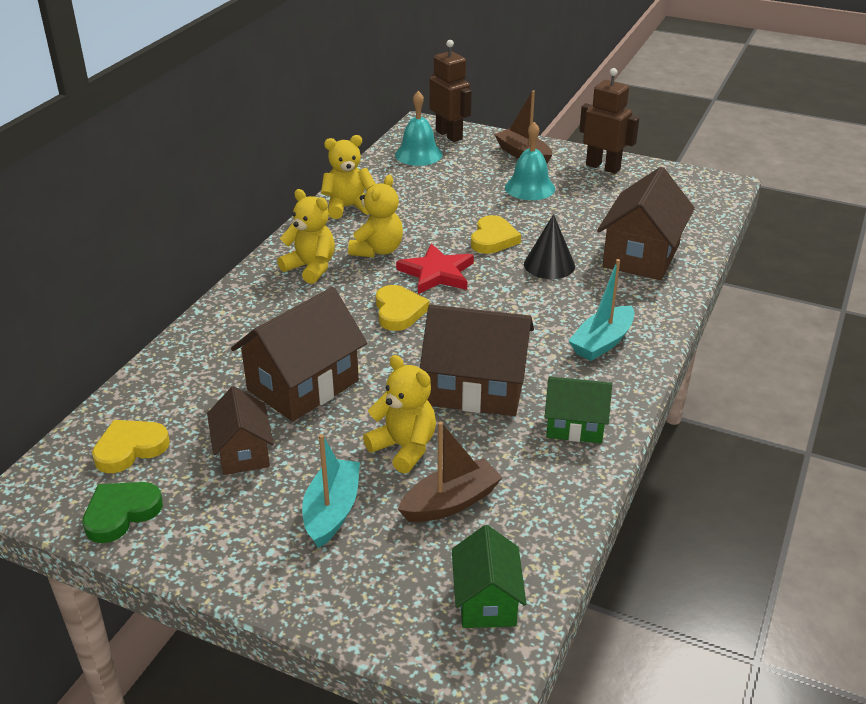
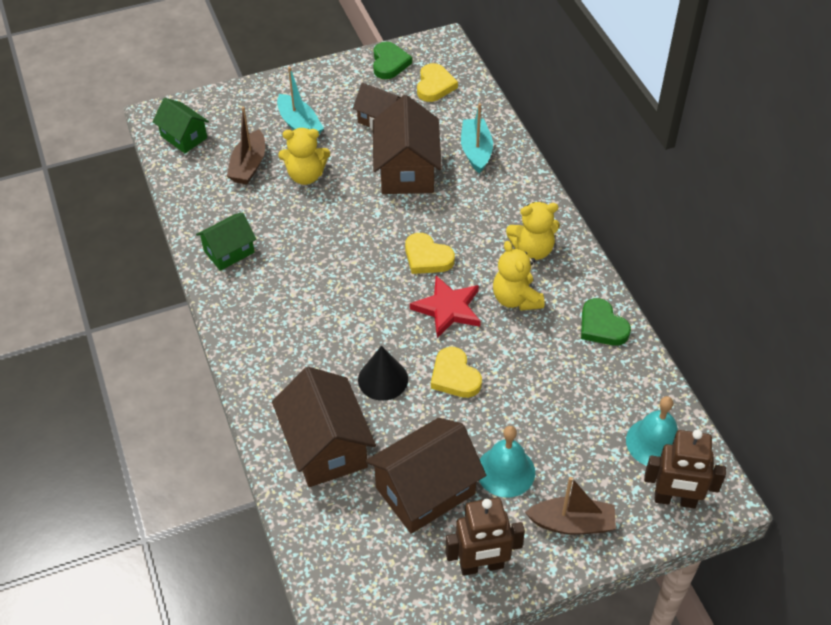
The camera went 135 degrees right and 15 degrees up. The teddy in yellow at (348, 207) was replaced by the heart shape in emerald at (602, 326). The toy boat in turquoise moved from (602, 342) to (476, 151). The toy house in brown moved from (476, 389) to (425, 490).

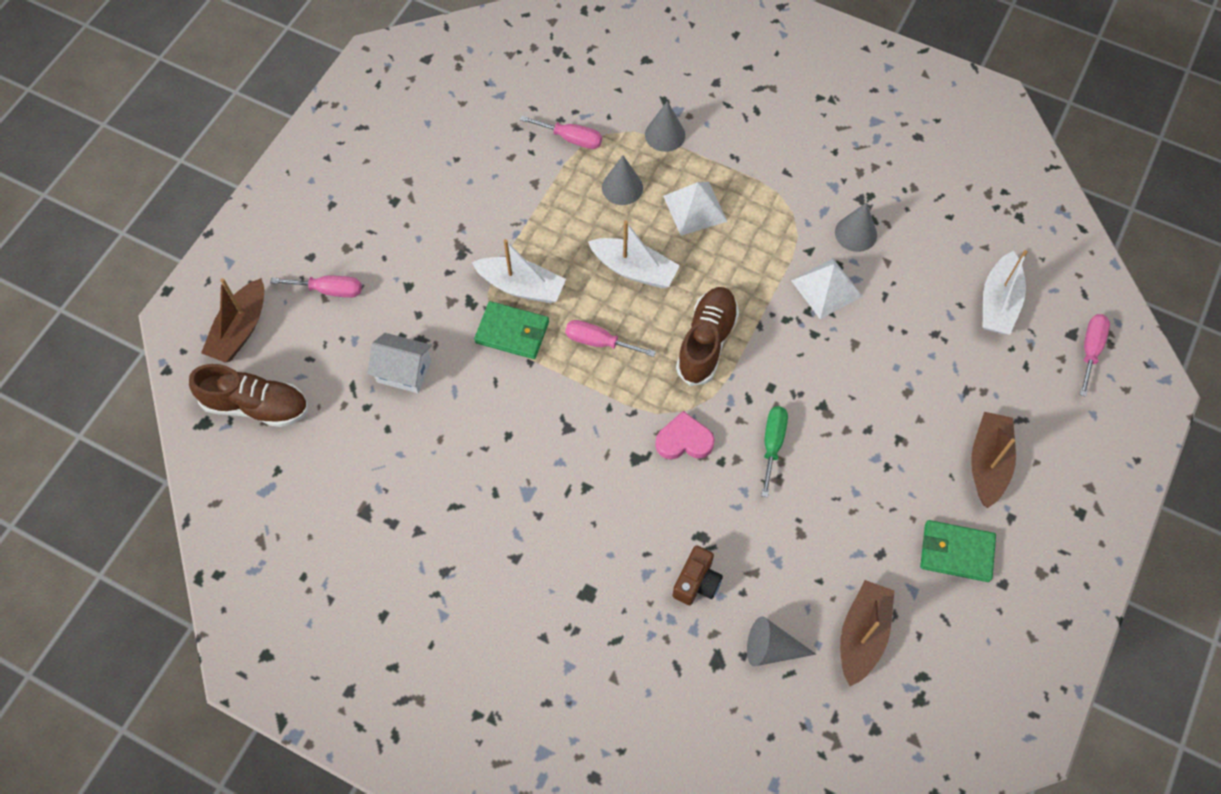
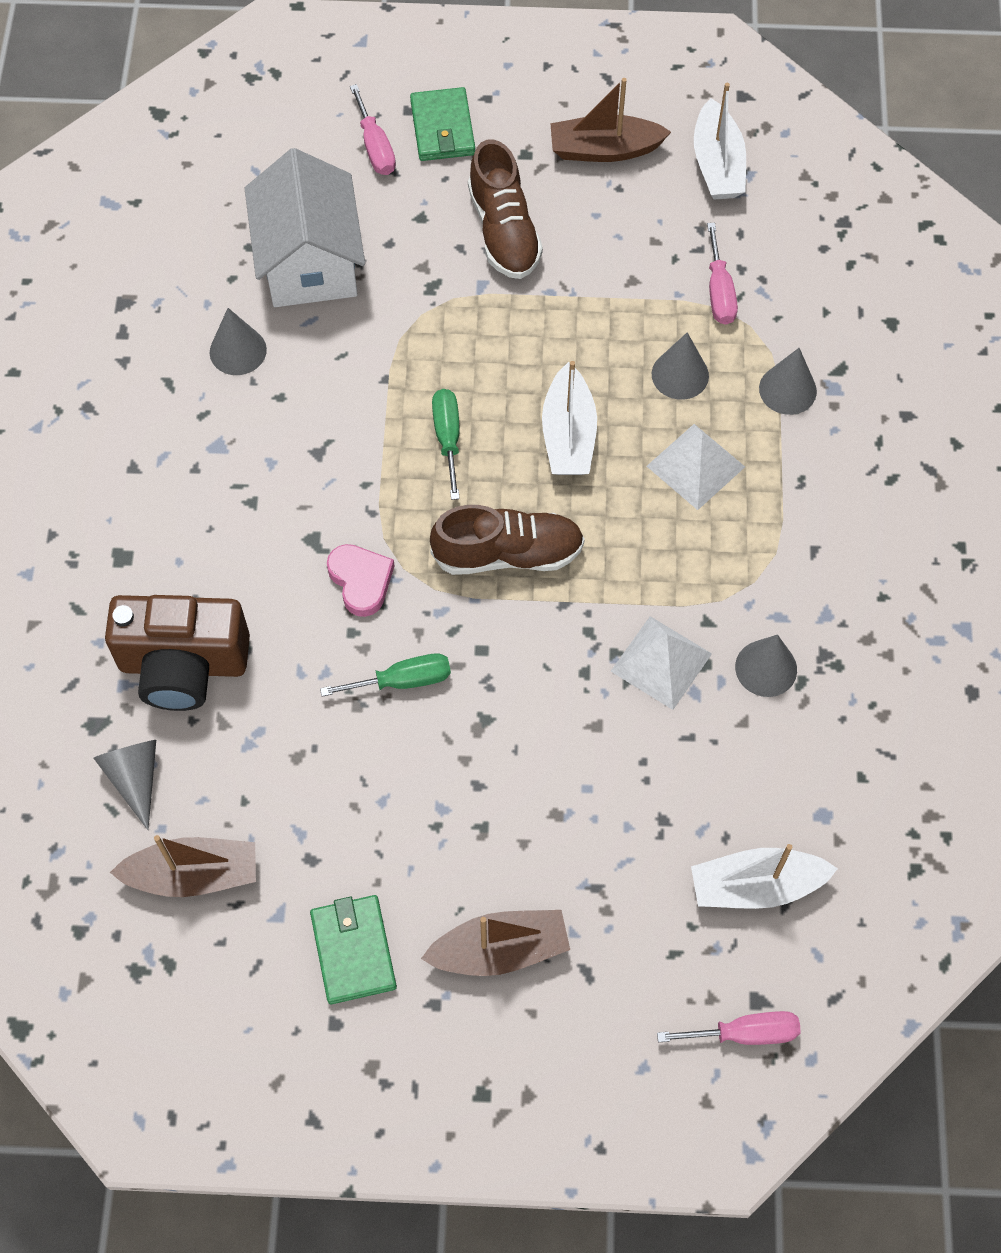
The camera went 65 degrees right and 0 degrees up. The toy boat in pure white moved from (521, 286) to (717, 164). The toy boat in brown moved from (240, 329) to (604, 149). The billfold in emerald moved from (512, 332) to (442, 128). The screwdriver in pink at (599, 342) became the screwdriver in emerald at (448, 438). The toy house in pure white at (404, 371) changed to 1.76 times the size. The lace-up shoe in brown moved from (256, 406) to (504, 231). The compact camera in brown at (697, 582) changed to 1.92 times the size. The solid cone in ash-grey at (238, 351) appeared.

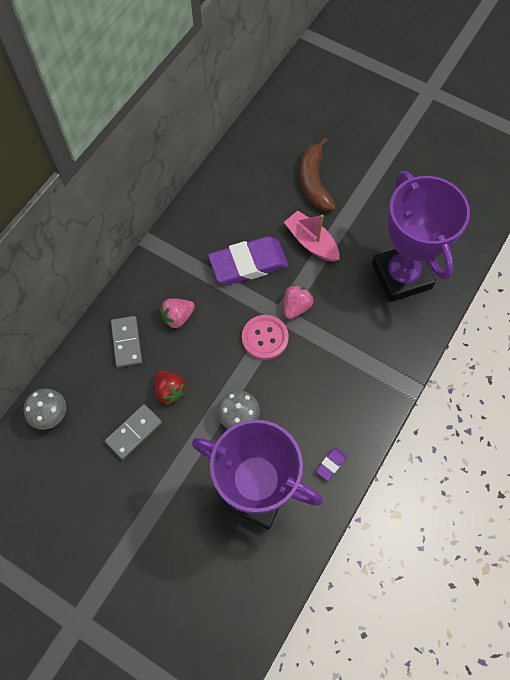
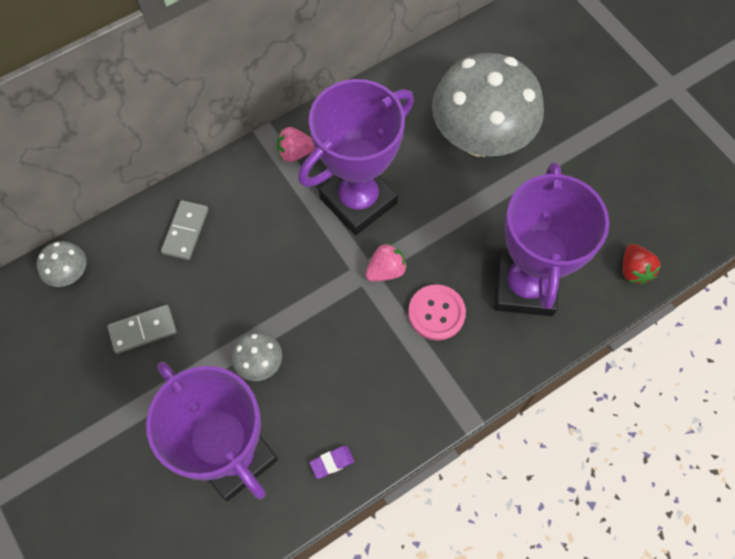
The camera went 25 degrees right and 0 degrees up. The banana in brown at (314, 182) was replaced by the fungus in ash-grey at (480, 139). The toy boat in pink at (311, 242) disappeared. The eraser in violet at (248, 264) was replaced by the award cup in violet at (358, 200). The strawberry in pink moved from (178, 317) to (295, 153). The sewing button in pink moved from (265, 338) to (436, 313). The strawberry in crimson moved from (170, 391) to (634, 270).

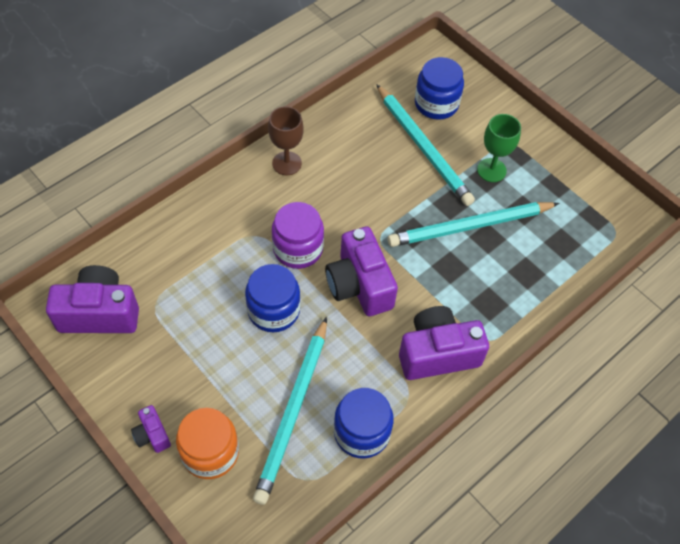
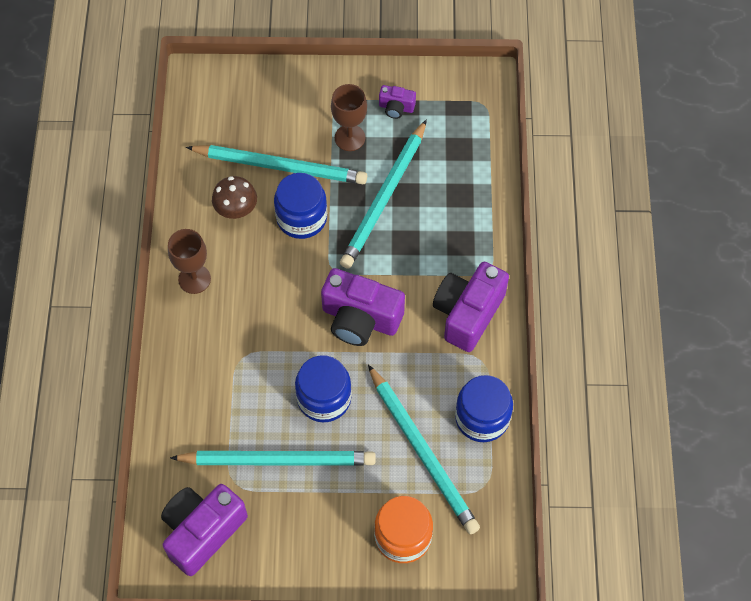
The camera went 45 degrees left and 5 degrees up. The preserve jar in blue moved from (436, 104) to (301, 218). The wine glass in emerald at (491, 170) became the wine glass in brown at (350, 138). The preserve jar in violet at (298, 249) disappeared. The compact camera in violet moved from (152, 435) to (396, 107). The fungus in brown at (236, 209) appeared. The pencil in turquoise at (278, 460) appeared.

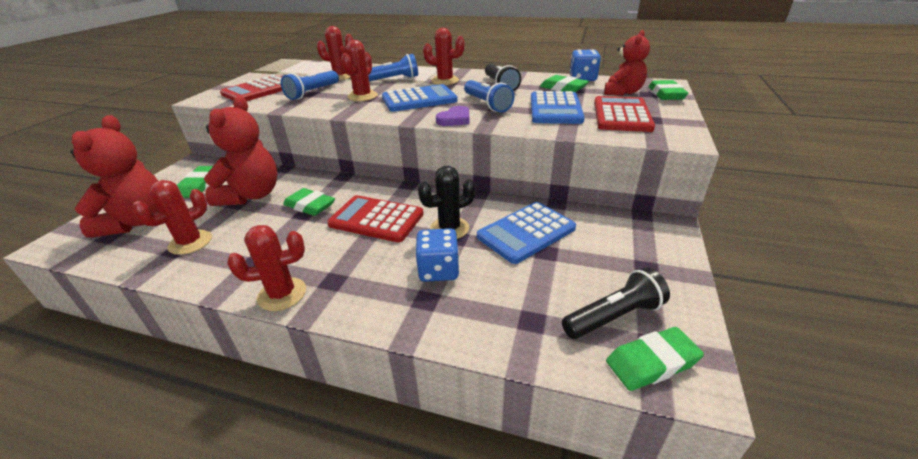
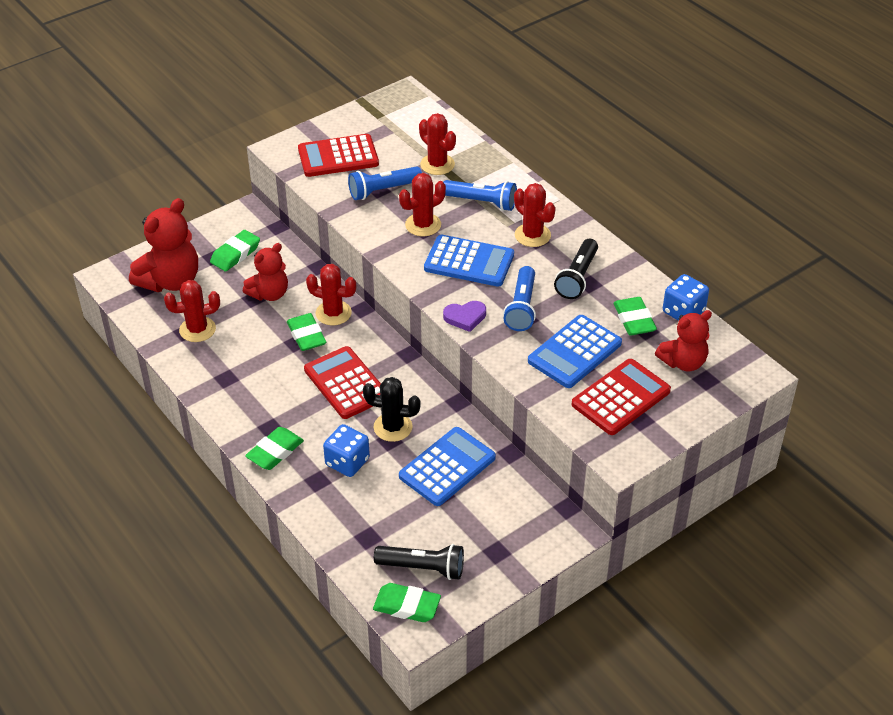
The camera went 35 degrees right and 10 degrees up. The eraser in emerald moved from (666, 94) to (275, 452). The teddy in crimson at (251, 195) changed to 0.65 times the size. The pocket calculator in blue at (526, 232) turned 135 degrees clockwise. The cactus in crimson moved from (282, 294) to (333, 313).

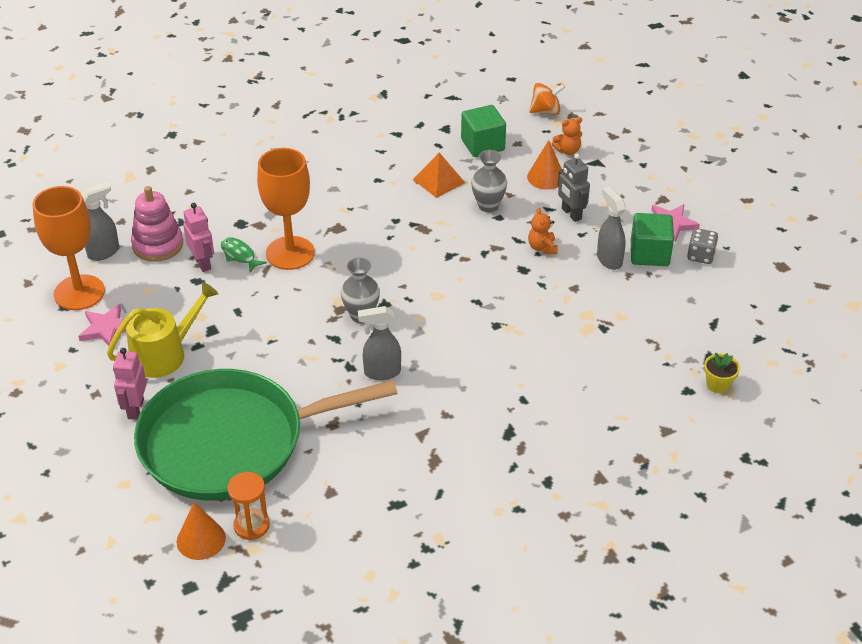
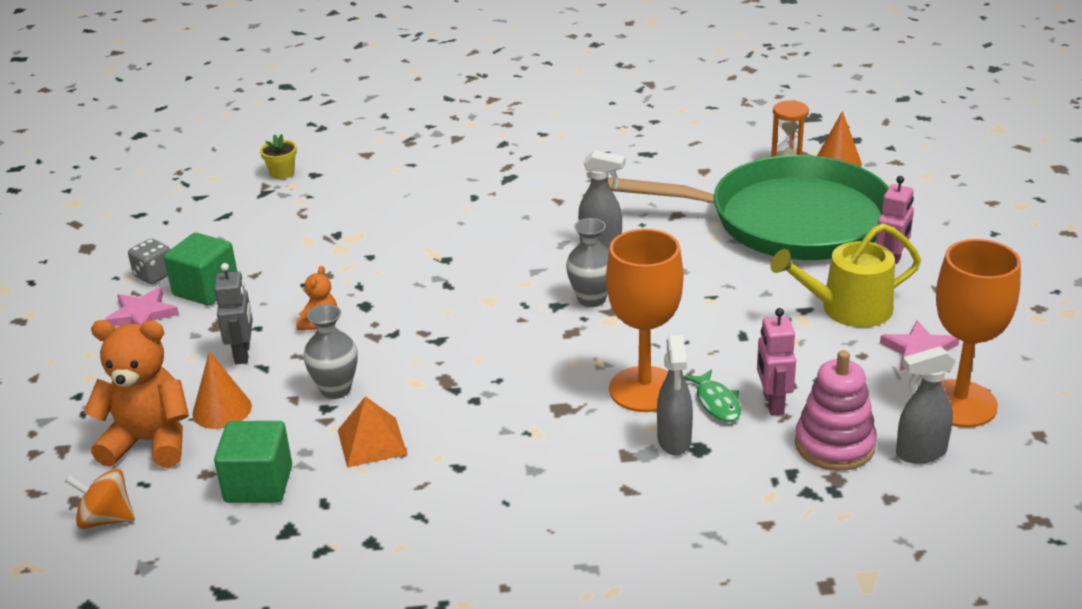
The camera went 155 degrees left and 10 degrees down. The teddy in orange-coloured at (567, 150) changed to 2.03 times the size. The spray bottle in ash-grey moved from (609, 259) to (674, 441).

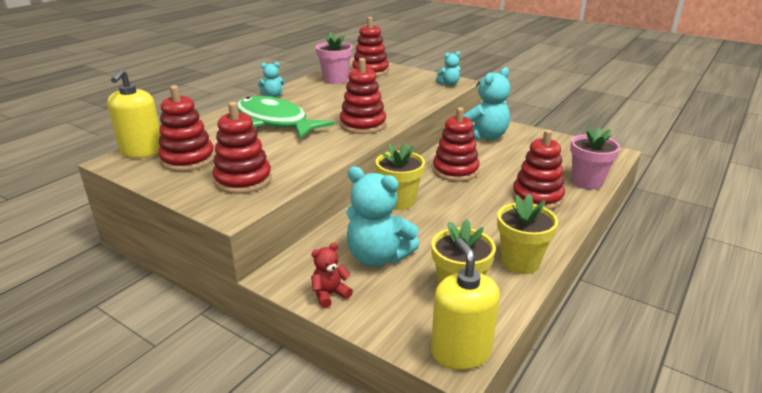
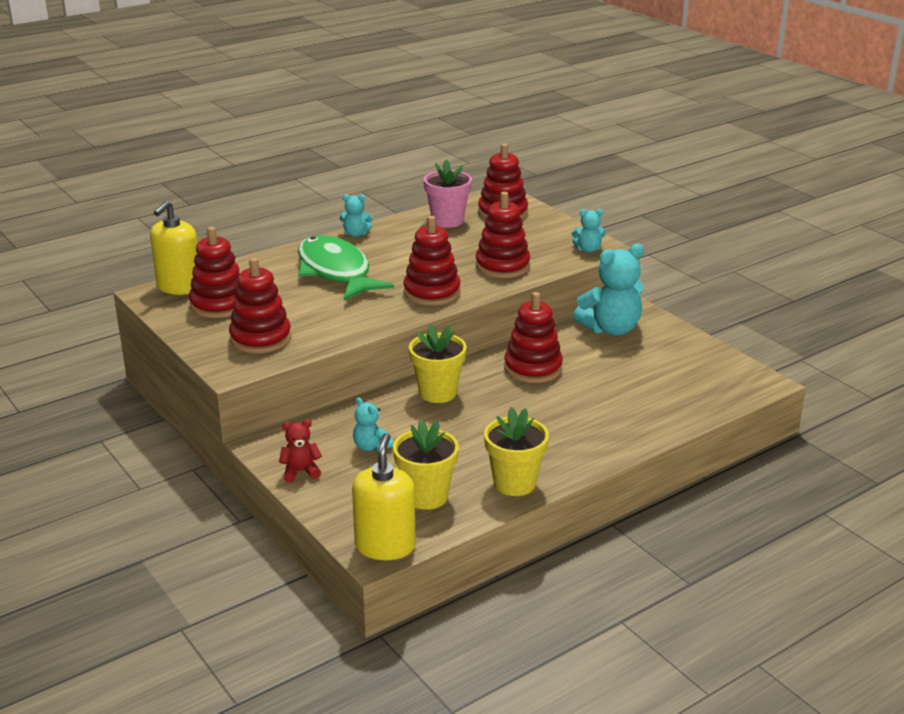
The camera went 20 degrees right and 0 degrees up. The flower pot in pink at (587, 182) disappeared. The stacking rings in crimson moved from (537, 197) to (502, 266). The teddy in turquoise at (378, 257) changed to 0.50 times the size.

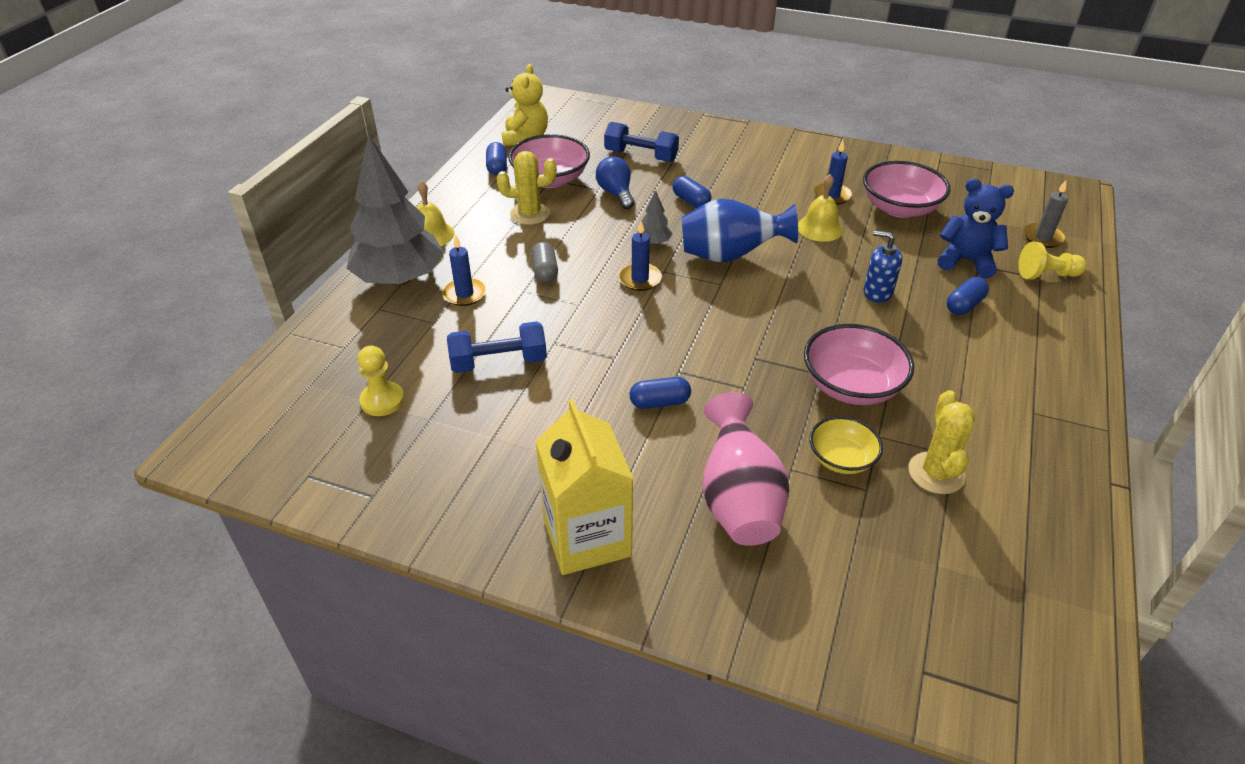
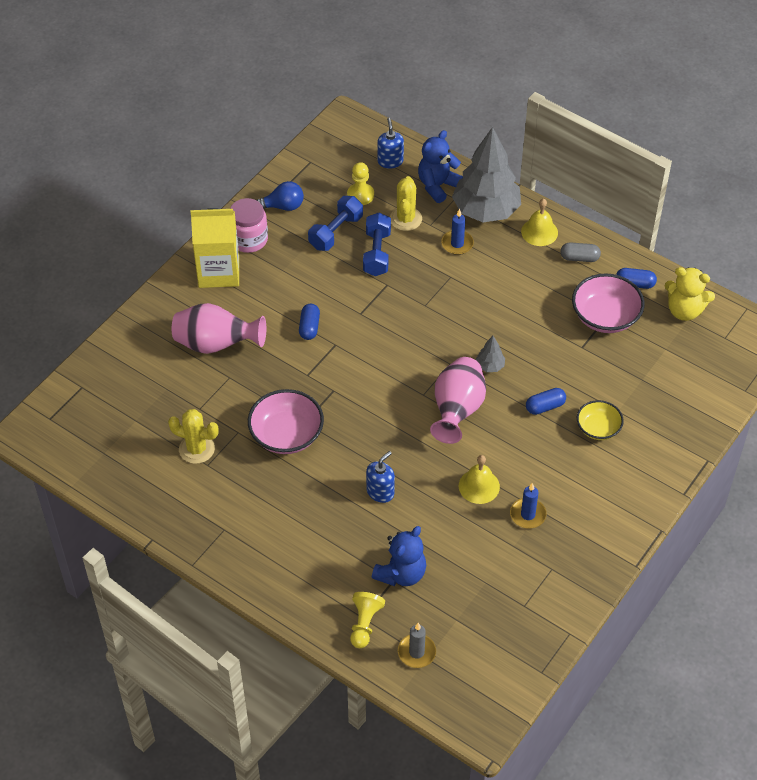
The camera went 105 degrees right and 10 degrees up. The free weight in blue moved from (641, 156) to (336, 232). The cactus in yellow moved from (530, 214) to (405, 219). The lightbulb in blue moved from (616, 193) to (282, 206). The serving bowl in pink at (899, 208) disappeared. The tall vase in blue at (730, 256) became the tall vase in pink at (457, 411). The candle in blue at (640, 279) disappeared. The pill shape in ash-grey moved from (545, 271) to (579, 258). The pill shape in blue at (964, 305) disappeared. The serving bowl in yellow moved from (841, 459) to (598, 428). The pump bottle in blue at (390, 161) appeared. The teddy in blue at (437, 186) appeared. The preserve jar in pink at (249, 239) appeared.

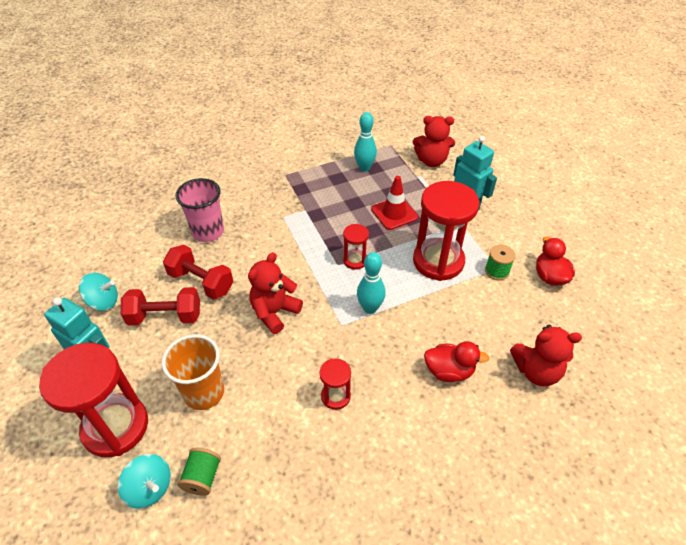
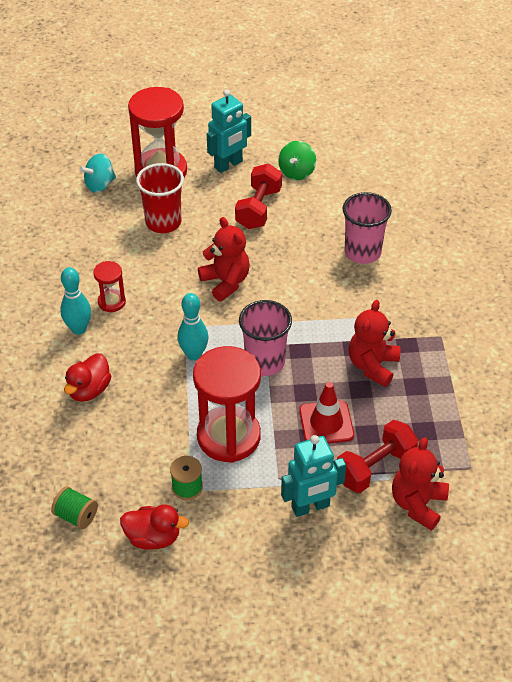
The camera went 110 degrees right and 0 degrees up. The skittle in turquoise moved from (364, 168) to (78, 329). The sand timer in crimson at (355, 260) was replaced by the beaker in pink at (265, 362). The free weight in crimson moved from (201, 282) to (375, 467). The toy top in turquoise at (103, 301) became the toy top in emerald at (297, 172). The teddy in crimson moved from (536, 371) to (372, 366). The beaker in orange-coloured at (204, 392) became the beaker in crimson at (163, 222). The reel of thread in emerald moved from (202, 477) to (76, 516).

